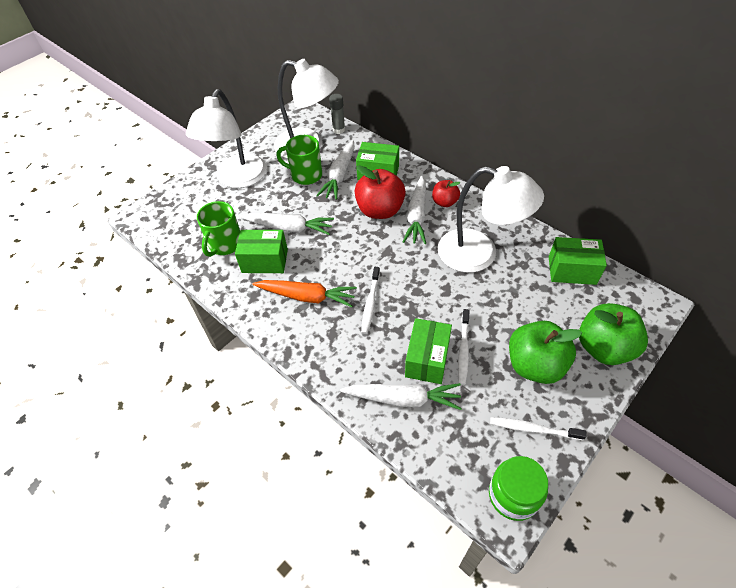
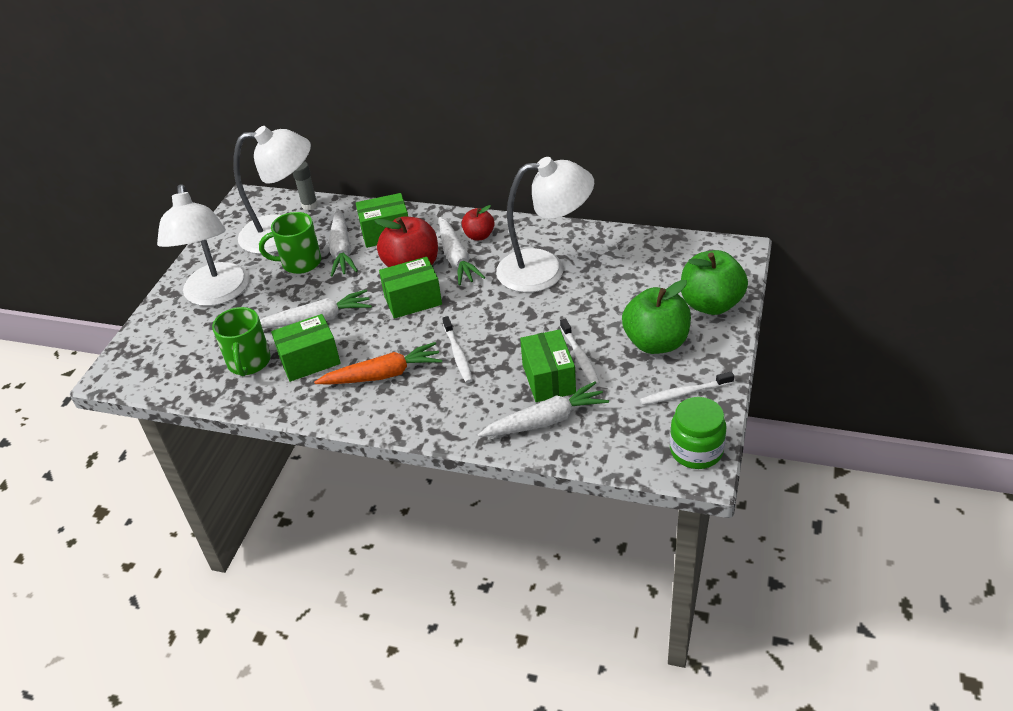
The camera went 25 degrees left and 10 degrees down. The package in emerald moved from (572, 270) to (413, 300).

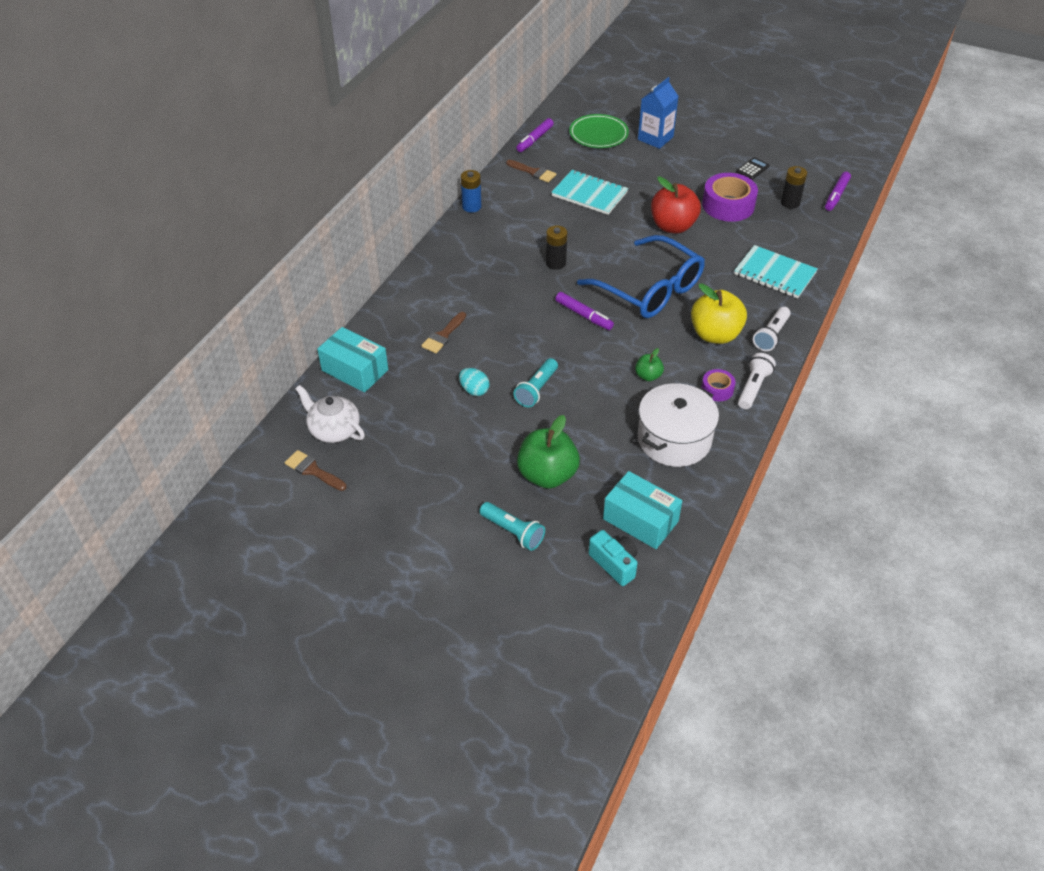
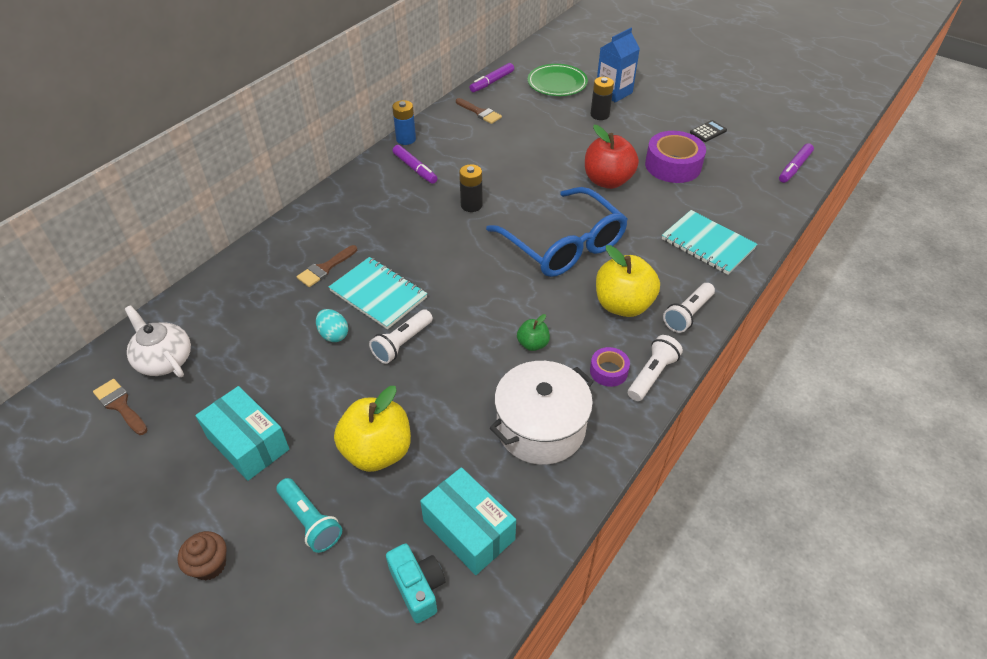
The camera went 10 degrees right and 0 degrees up. The battery in jet-black moved from (790, 203) to (599, 115). The exercise book in turquoise moved from (589, 194) to (378, 294). The felt pen in violet moved from (583, 315) to (415, 168). The package in turquoise moved from (355, 370) to (248, 443). The pocket torch in turquoise at (536, 390) became the pocket torch in pure white at (402, 343). The apple in emerald at (547, 475) became the apple in yellow at (377, 451). The fairy cake in brown at (210, 565) appeared.

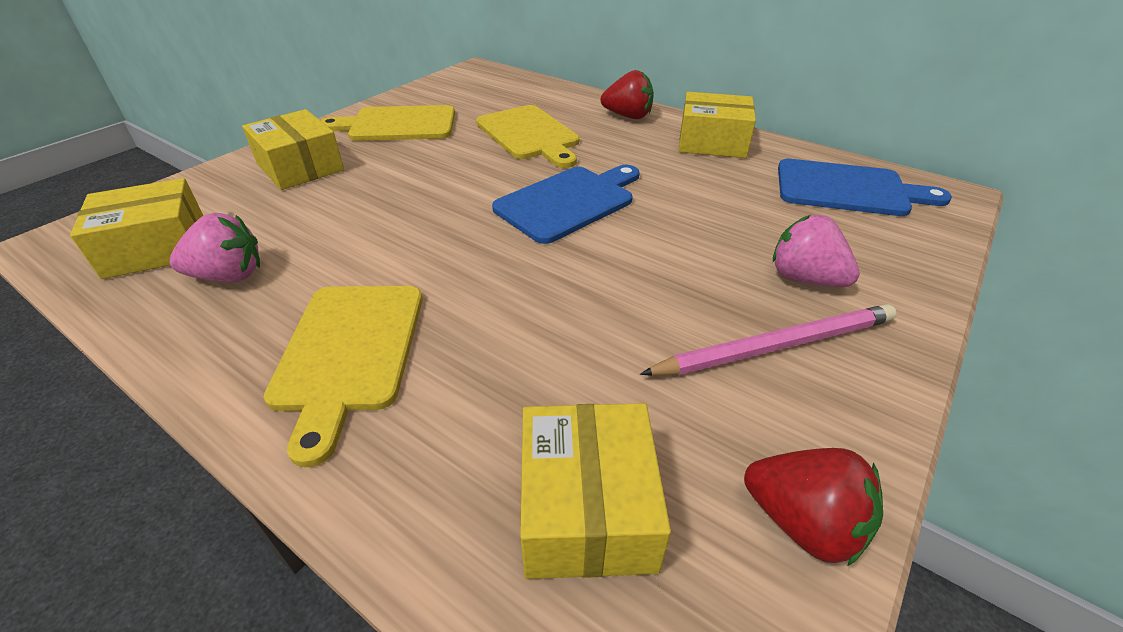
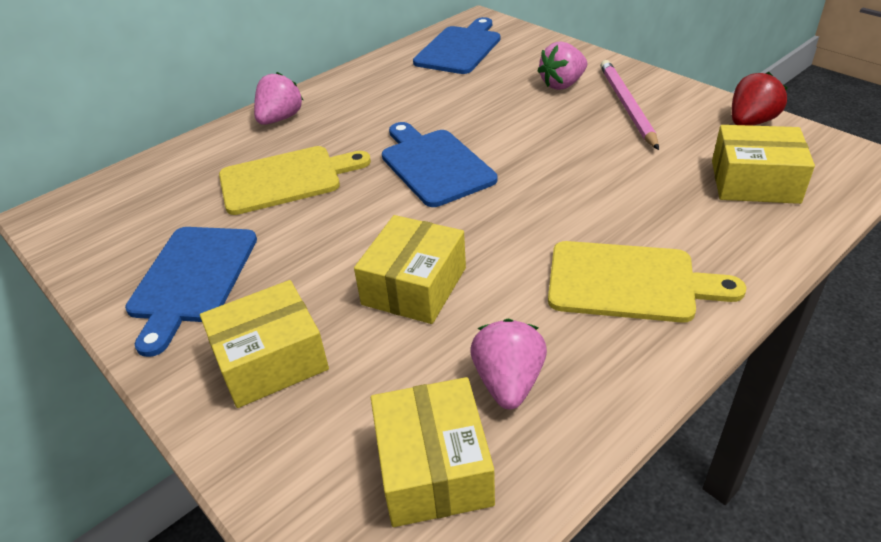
The camera went 75 degrees left and 0 degrees up. The strawberry in crimson at (628, 116) became the strawberry in pink at (280, 119). The package in yellow moved from (712, 142) to (414, 286). The chopping board in yellow at (397, 125) became the chopping board in blue at (192, 279).

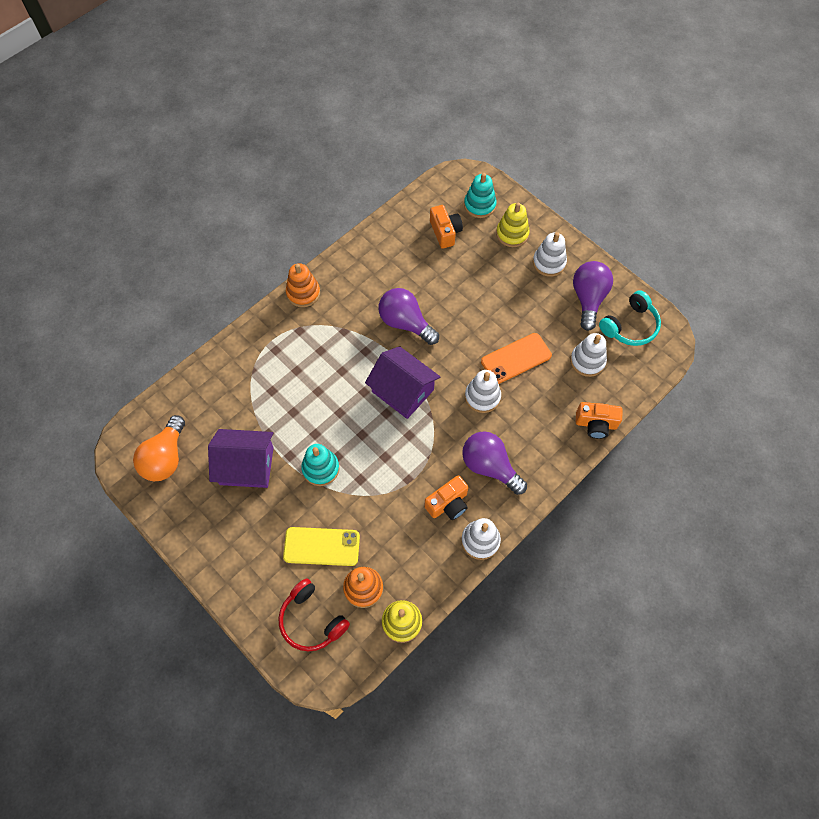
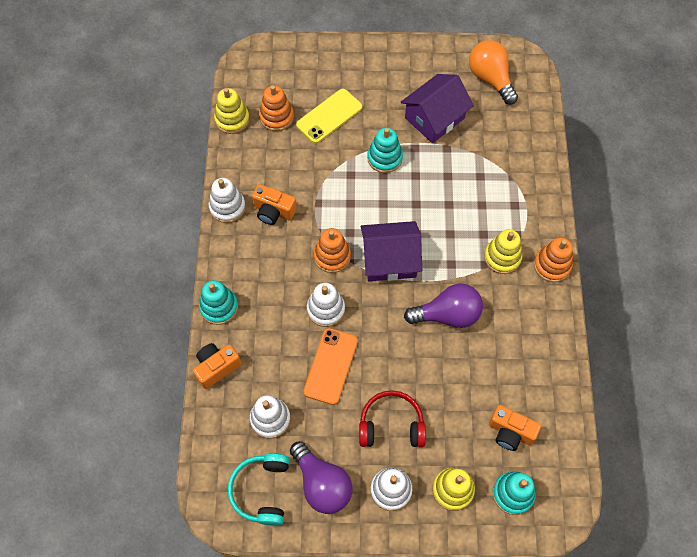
The camera went 135 degrees right and 0 degrees up. The lightbulb in violet at (489, 466) disappeared. The compact camera in orange-coloured at (448, 504) turned 75 degrees counterclockwise. The over-ear headphones in crimson moved from (311, 620) to (391, 425). The stacking rings in orange-coloured at (332, 256) appeared. The stacking rings in yellow at (502, 257) appeared. The stacking rings in turquoise at (219, 307) appeared.

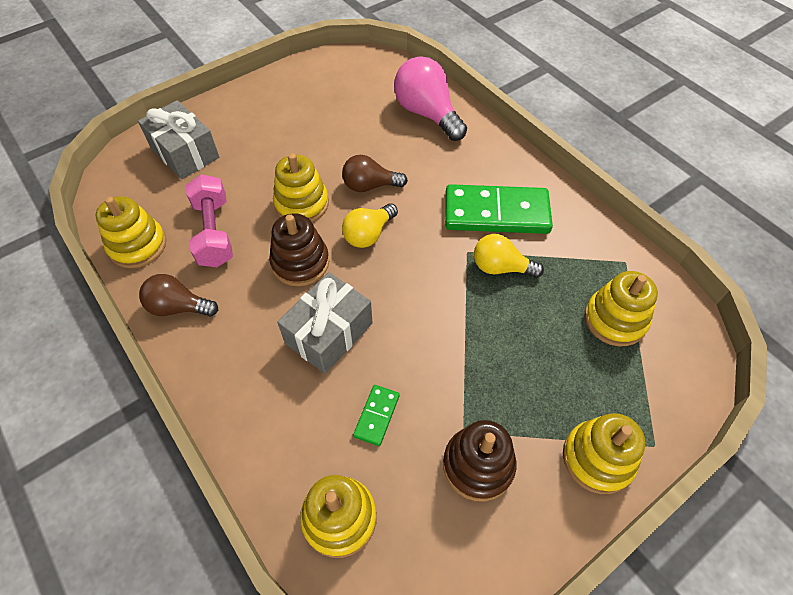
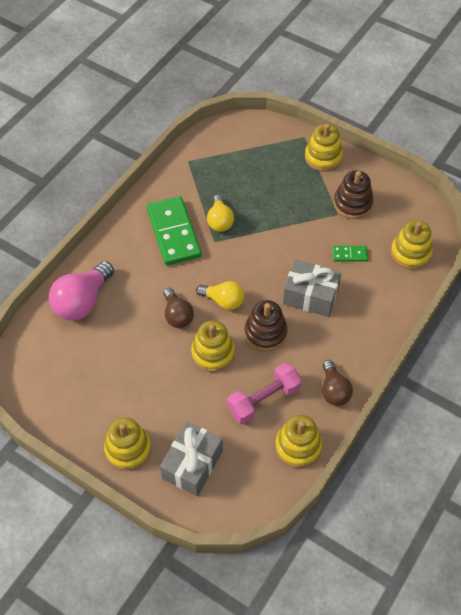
The camera went 110 degrees left and 0 degrees up. The stacking rings in yellow moved from (615, 319) to (128, 449).

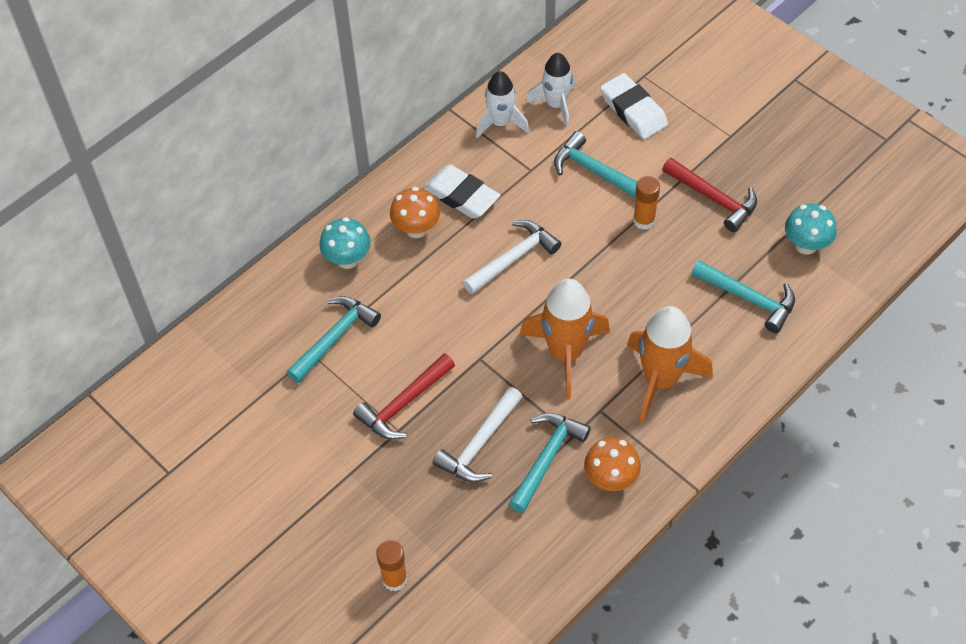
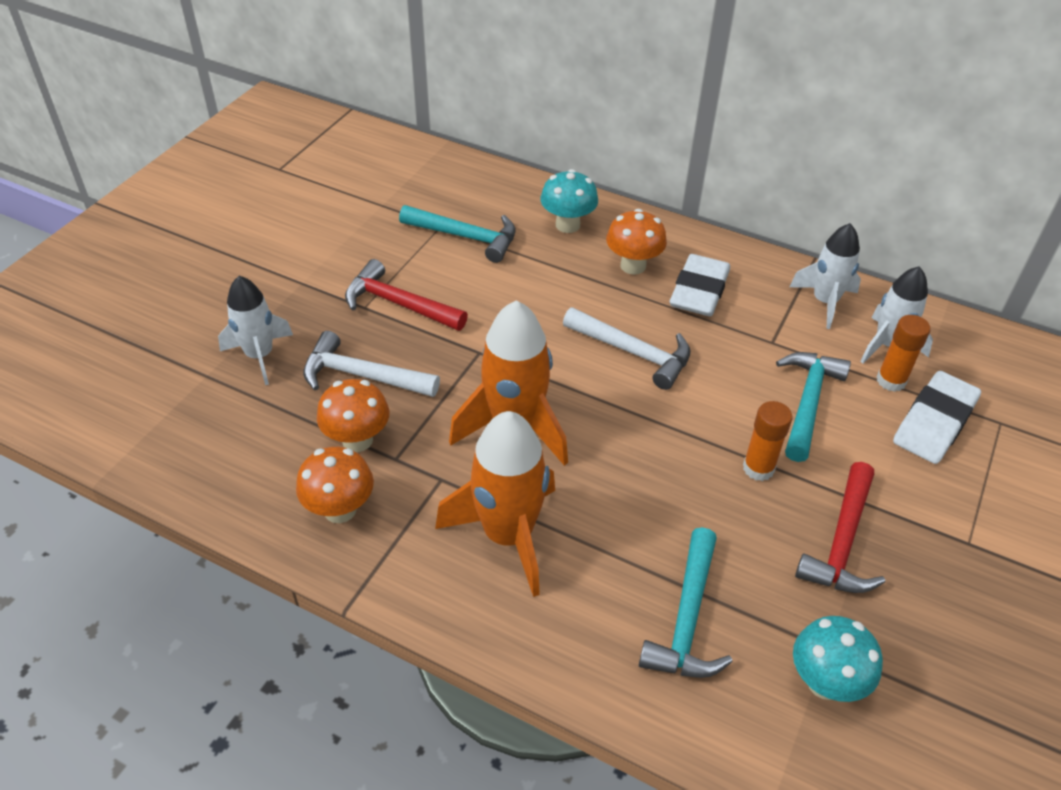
The camera went 70 degrees right and 10 degrees down. The claw hammer in turquoise at (547, 458) was replaced by the fungus in orange-coloured at (357, 440). The glue in orange-coloured moved from (394, 579) to (891, 381). The toy rocket in pure white at (259, 356) appeared.

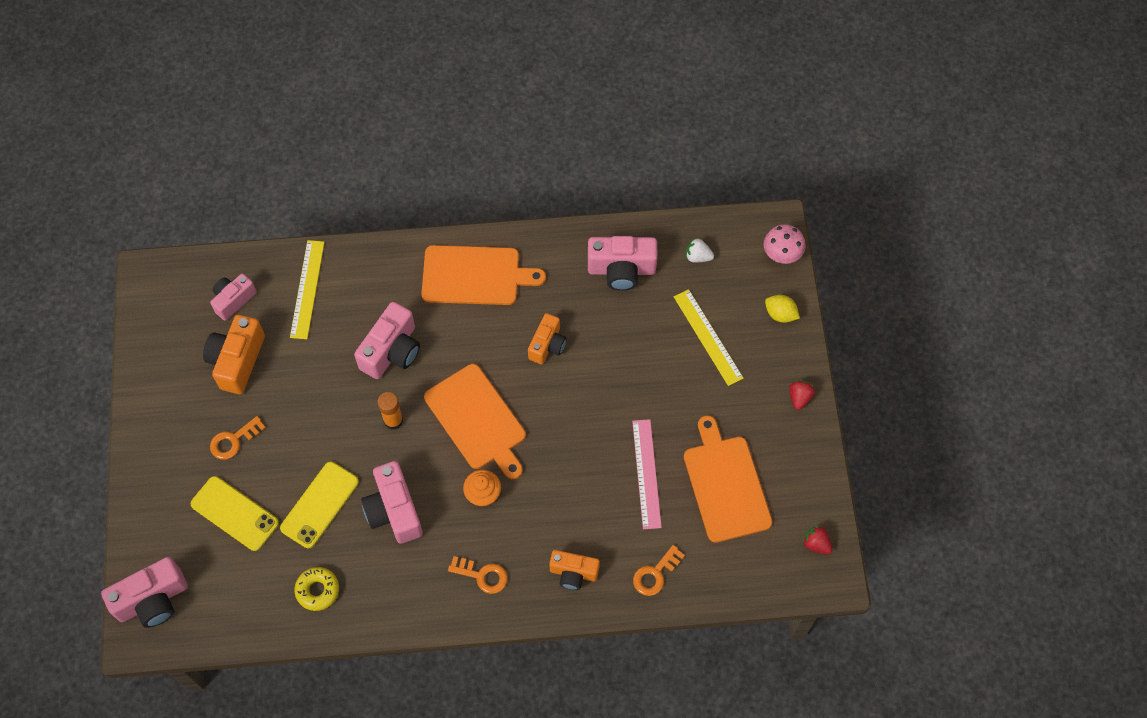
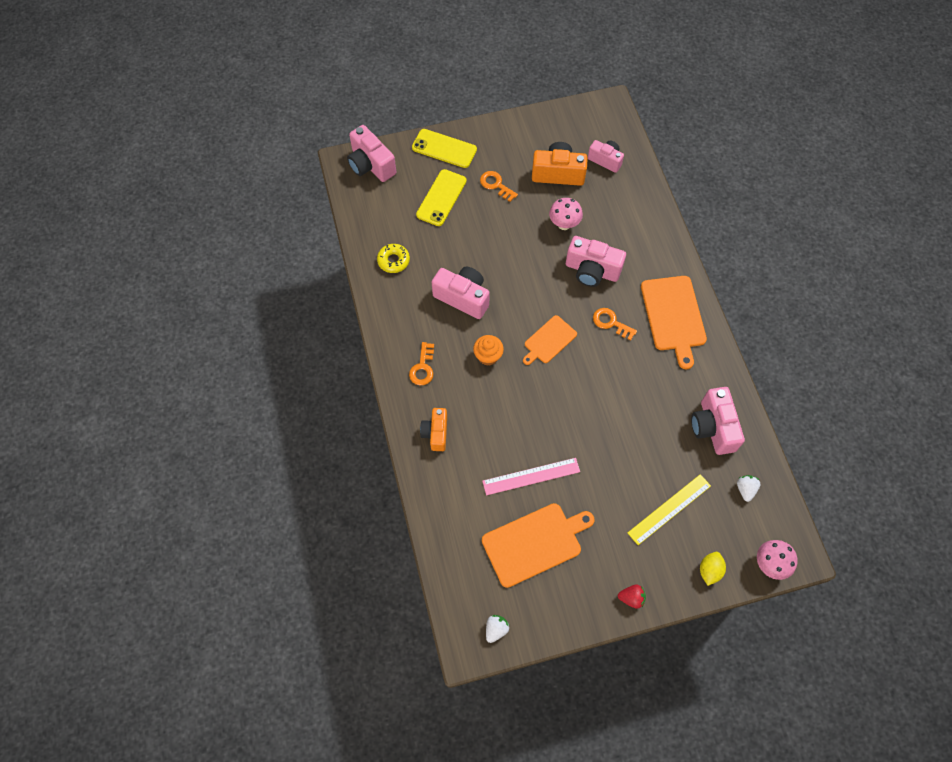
The camera went 80 degrees right and 0 degrees up. The ruler in yellow at (307, 289) disappeared. The compact camera in orange-coloured at (547, 345) disappeared. The chopping board in orange-coloured at (477, 420) changed to 0.60 times the size. The glue in orange-coloured at (393, 420) disappeared. The compact camera in pink at (394, 510) turned 60 degrees clockwise. The smartphone in yellow moved from (320, 505) to (444, 149). The strawberry in crimson at (816, 544) became the strawberry in pure white at (496, 629). The latchkey in orange-coloured moved from (655, 574) to (611, 323). The fungus in pink at (564, 224) appeared.

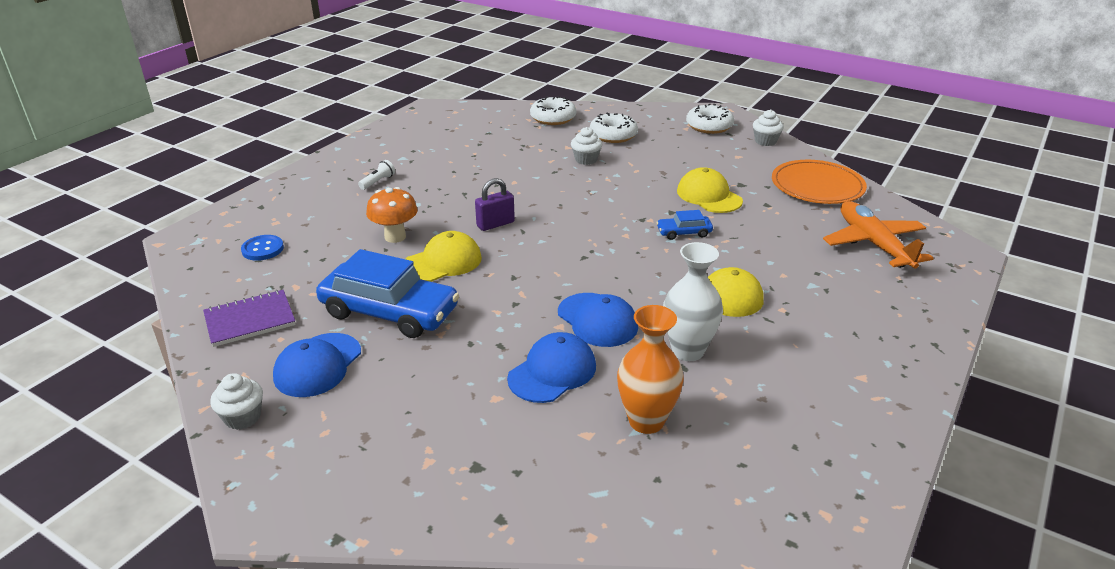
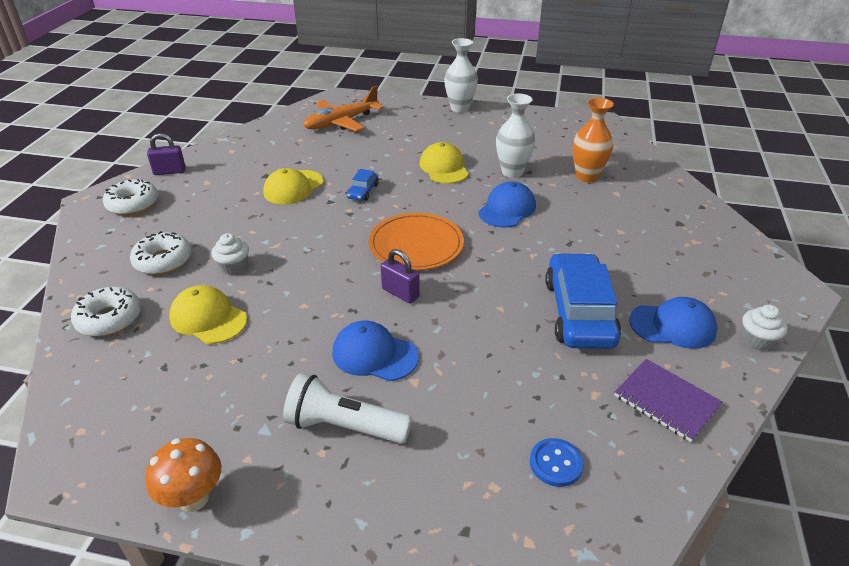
The camera went 110 degrees left and 5 degrees up. The fairy cake in pure white at (765, 141) was replaced by the lock in violet at (169, 171). The pocket torch in pure white at (378, 182) changed to 2.12 times the size. The dinner plate in orange-coloured moved from (817, 186) to (416, 245). The fungus in orange-coloured moved from (395, 237) to (193, 498). The car in blue at (684, 232) turned 45 degrees clockwise. The baseball cap in yellow moved from (443, 262) to (208, 318). The baseball cap in blue moved from (552, 372) to (374, 354). The tall vase in pure white at (459, 108) appeared.

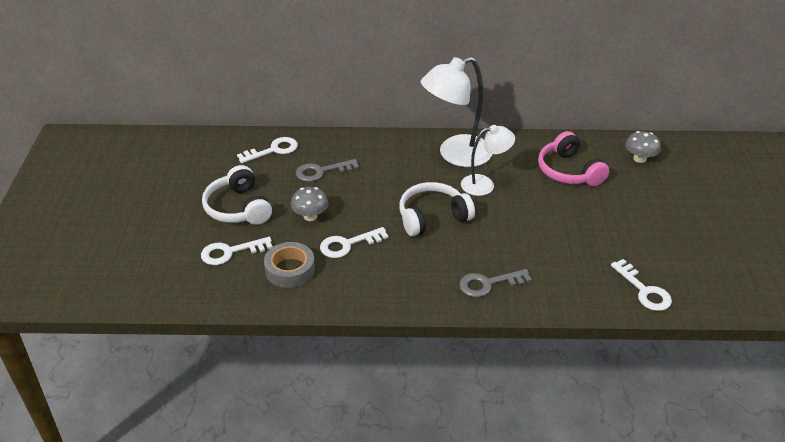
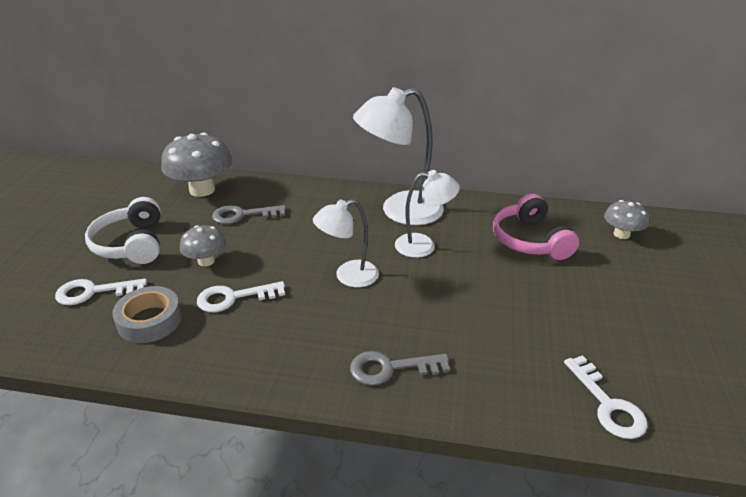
The camera went 10 degrees right and 5 degrees down. The latchkey in pure white at (273, 150) was replaced by the fungus in ash-grey at (202, 190). The over-ear headphones in pure white at (432, 217) was replaced by the desk lamp in pure white at (348, 276).

